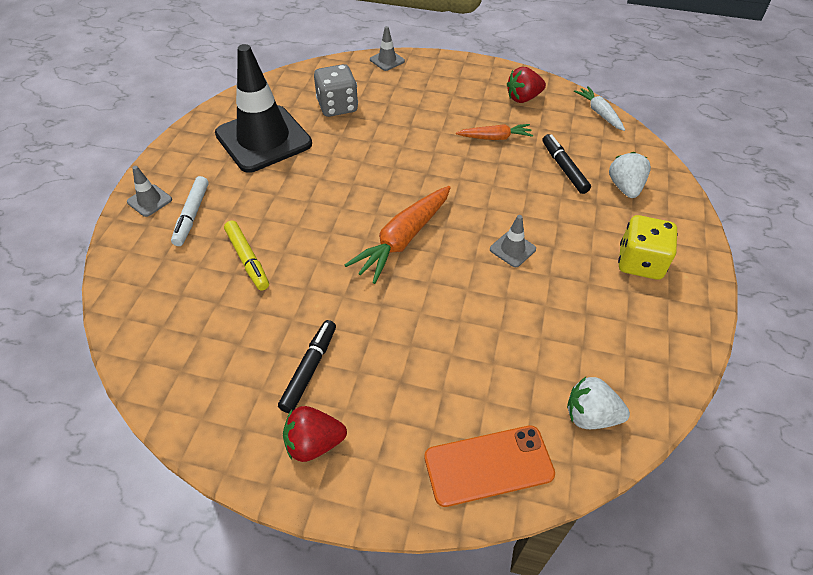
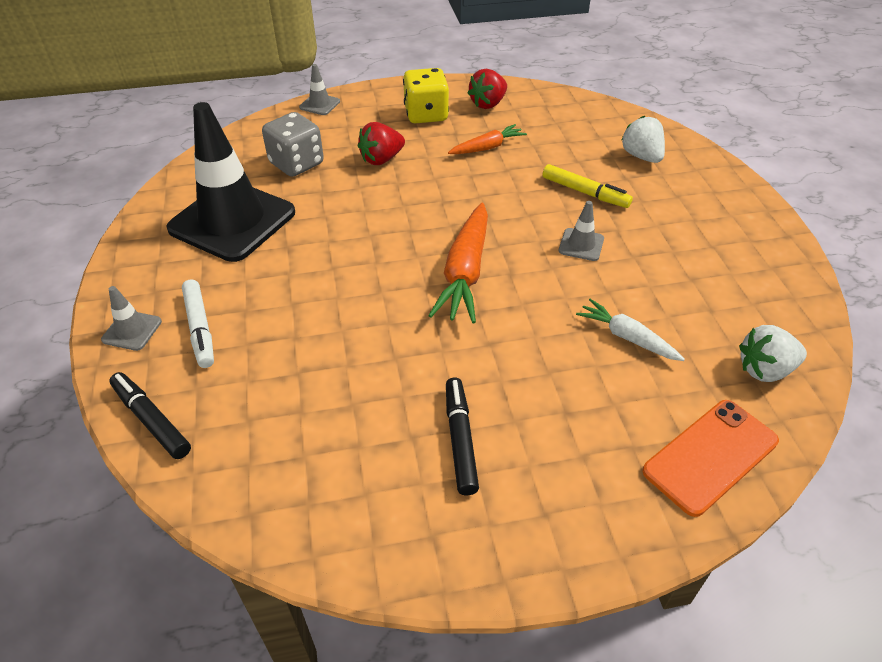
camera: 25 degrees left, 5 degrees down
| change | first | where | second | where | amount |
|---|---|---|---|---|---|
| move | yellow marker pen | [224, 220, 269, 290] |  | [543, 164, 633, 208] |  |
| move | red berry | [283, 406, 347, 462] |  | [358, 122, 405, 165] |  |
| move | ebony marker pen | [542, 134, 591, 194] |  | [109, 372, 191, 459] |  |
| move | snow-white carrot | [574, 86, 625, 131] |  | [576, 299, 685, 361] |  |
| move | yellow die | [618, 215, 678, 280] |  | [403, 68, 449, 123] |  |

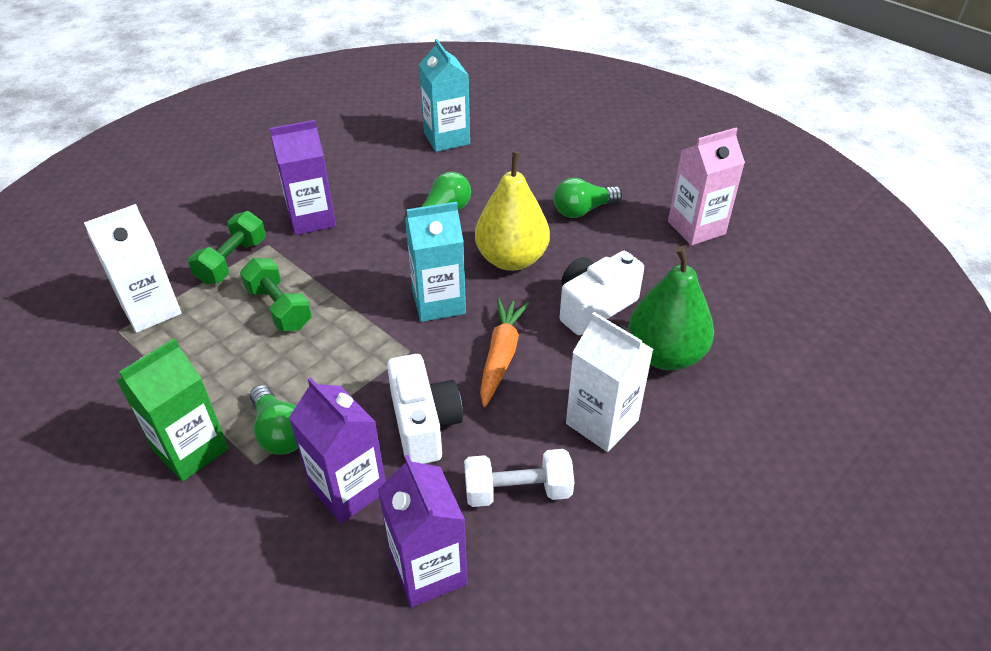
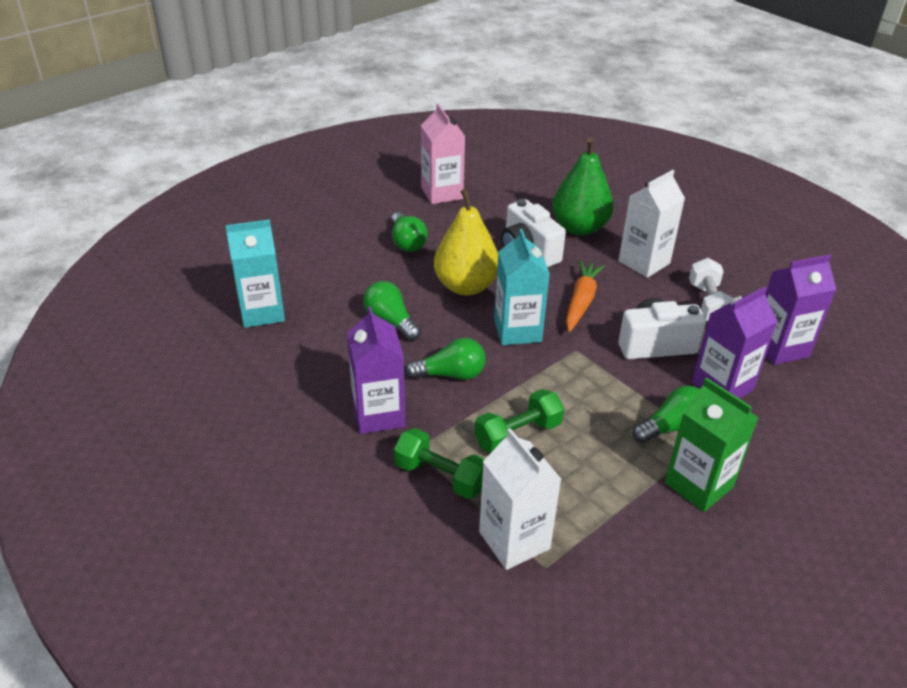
camera: 85 degrees left, 5 degrees down
| change | first | where | second | where | amount |
|---|---|---|---|---|---|
| insert |  |  | emerald light bulb | [405, 338, 486, 380] |  |
| rotate | orange carrot | [480, 298, 529, 407] |  | [566, 260, 605, 332] | 90 degrees clockwise |

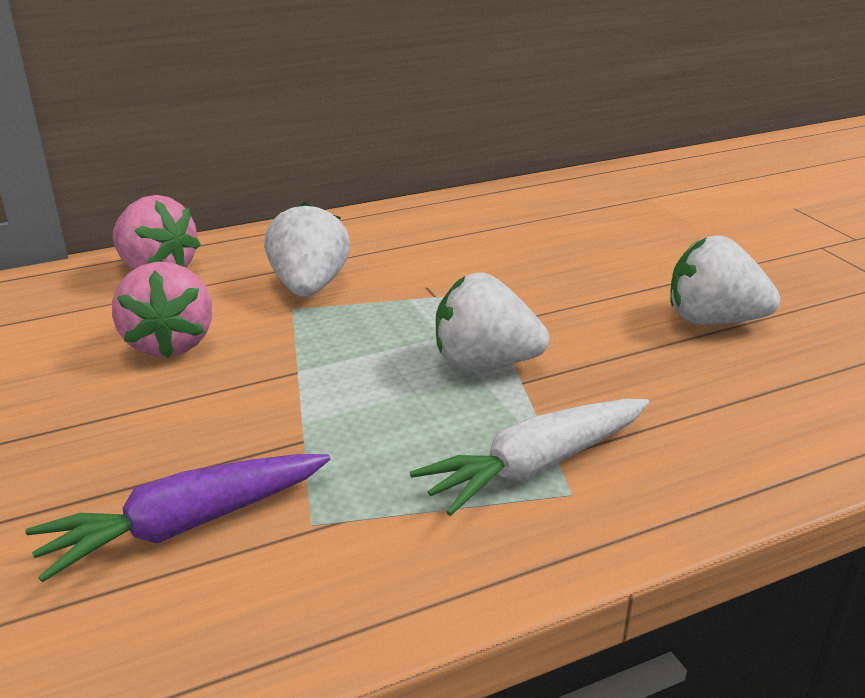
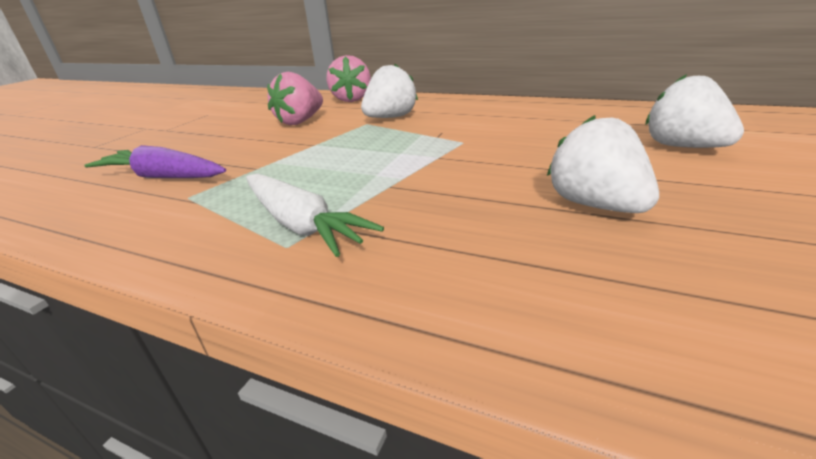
camera: 50 degrees right, 0 degrees up
| change | first | where | second | where | amount |
|---|---|---|---|---|---|
| move | snow-white berry | [436, 273, 549, 369] |  | [646, 74, 744, 148] |  |
| rotate | snow-white carrot | [410, 399, 649, 516] |  | [246, 173, 384, 257] | 150 degrees counterclockwise |

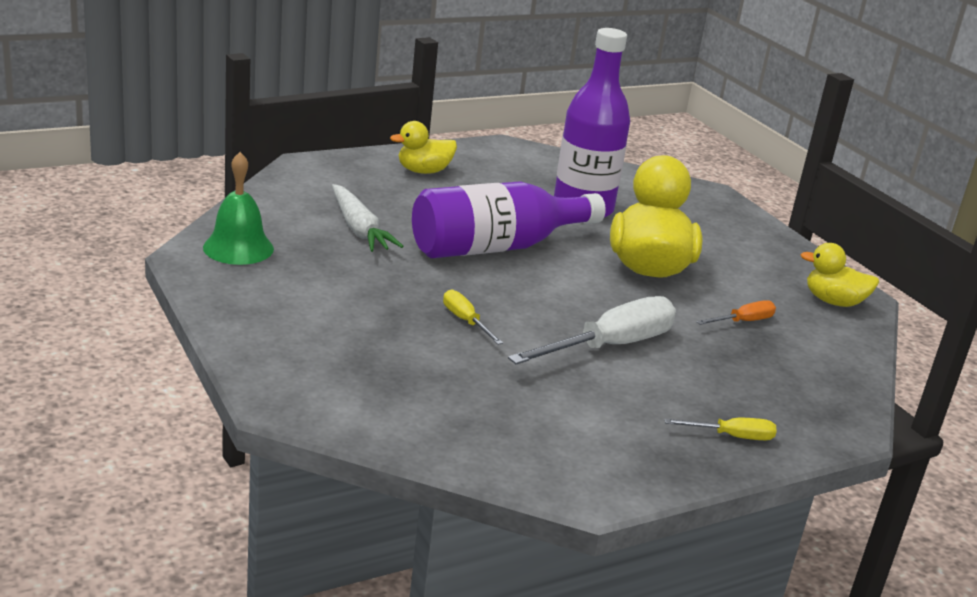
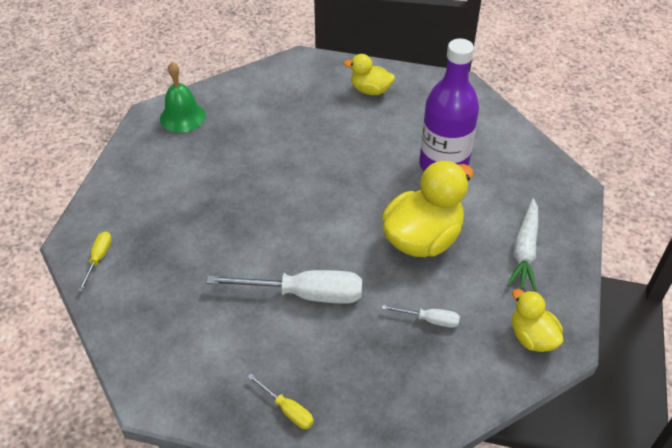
camera: 45 degrees right, 20 degrees up
| change | first | where | second | where | amount |
|---|---|---|---|---|---|
| delete | royal purple flask | [412, 181, 606, 258] |  |  |  |
| move | snow-white carrot | [332, 184, 404, 252] |  | [507, 198, 538, 291] |  |
| move | yellow screwdriver | [443, 289, 503, 345] |  | [78, 231, 112, 292] |  |
| recolor | orange screwdriver | [696, 300, 776, 325] | snow-white screwdriver | [382, 305, 460, 328] |  |

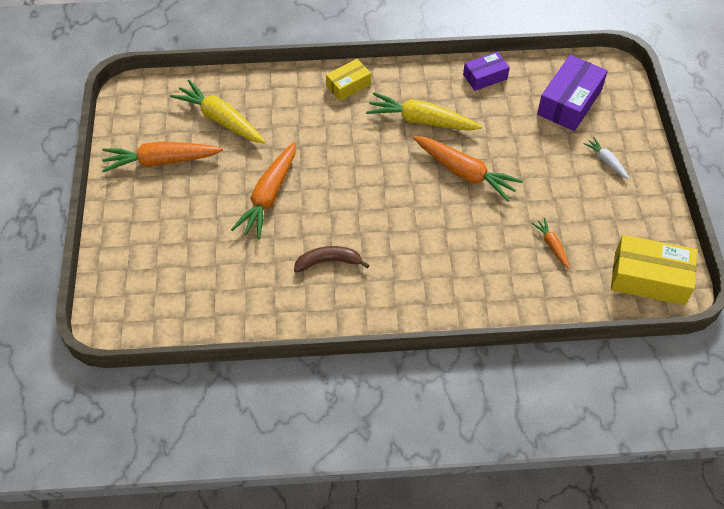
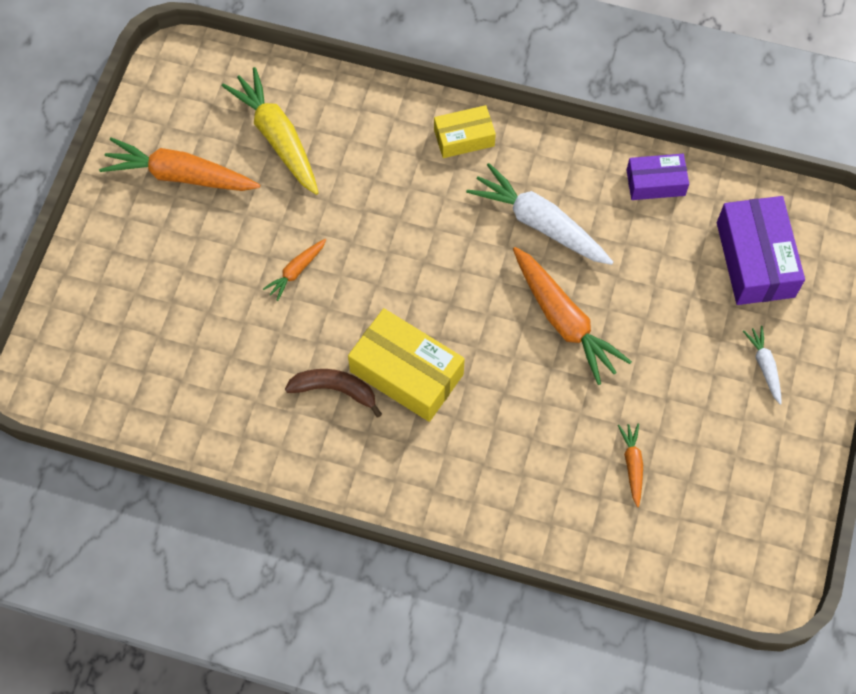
camera: 20 degrees right, 10 degrees up
| change | first | where | second | where | amount |
|---|---|---|---|---|---|
| move | yellow box | [611, 235, 697, 305] |  | [348, 308, 465, 422] |  |
| recolor | yellow carrot | [366, 92, 482, 131] | snow-white carrot | [466, 163, 613, 265] |  |
| rotate | royal purple box | [537, 55, 608, 131] |  | [717, 196, 805, 305] | 60 degrees counterclockwise |
| resize | orange carrot | [231, 142, 296, 239] |  | [263, 239, 326, 301] | x0.50 |

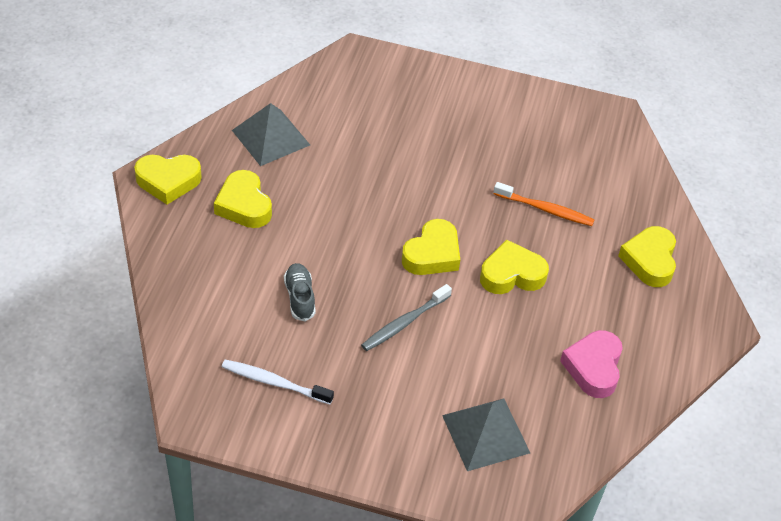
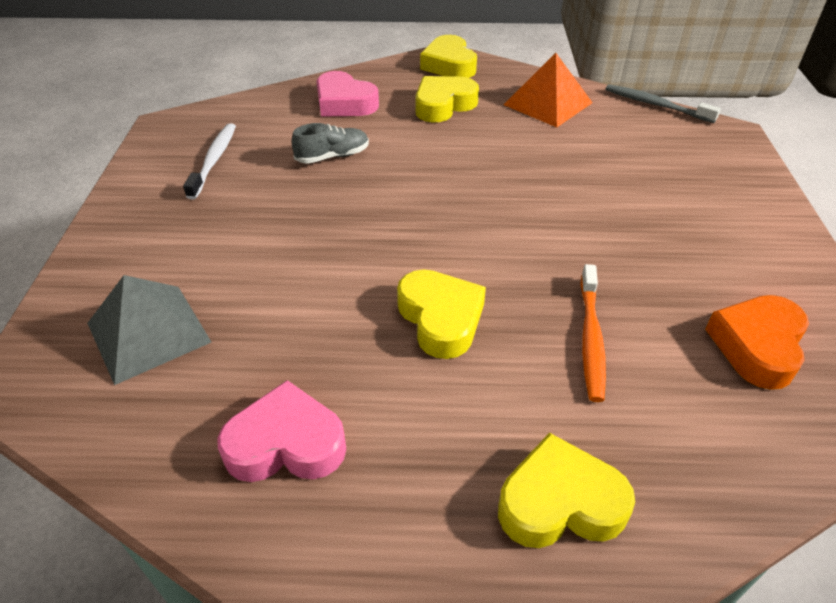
camera: 80 degrees right, 5 degrees down
| change | first | where | second | where | amount |
|---|---|---|---|---|---|
| delete | yellow heart shape | [402, 219, 460, 275] |  |  |  |
| insert |  |  | rose-pink heart shape | [317, 71, 379, 117] |  |
| insert |  |  | orange heart shape | [705, 295, 809, 390] |  |
| move | ash-grey dental brush | [361, 284, 452, 351] |  | [605, 84, 721, 123] |  |
| recolor | ash-grey pyramid | [232, 103, 310, 166] | orange pyramid | [504, 53, 593, 127] |  |

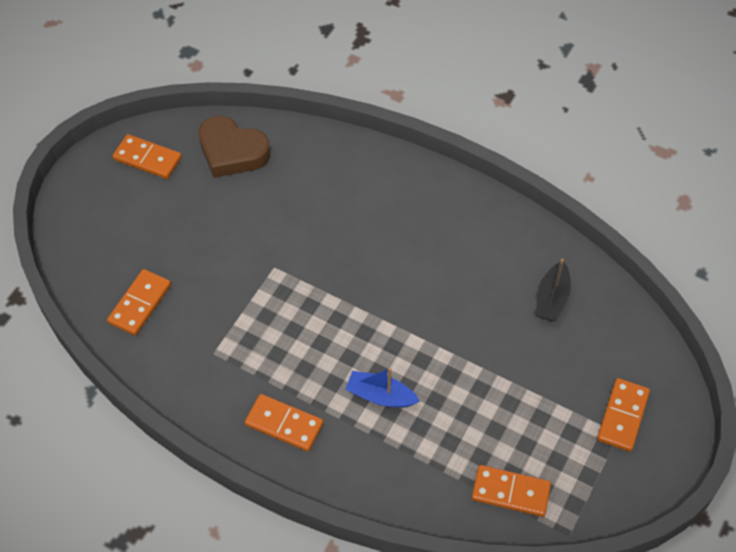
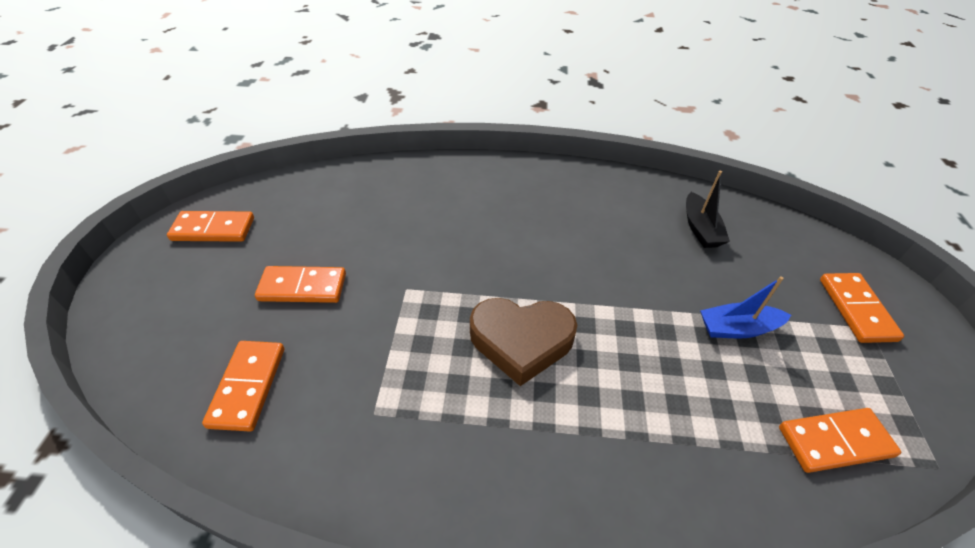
camera: 25 degrees left, 10 degrees down
| change | first | where | second | where | amount |
|---|---|---|---|---|---|
| move | brown heart shape | [199, 116, 270, 178] |  | [470, 298, 577, 386] |  |
| move | orange domino piece | [245, 394, 324, 451] |  | [255, 266, 346, 303] |  |
| move | royal blue toy boat | [346, 368, 420, 408] |  | [700, 276, 791, 338] |  |

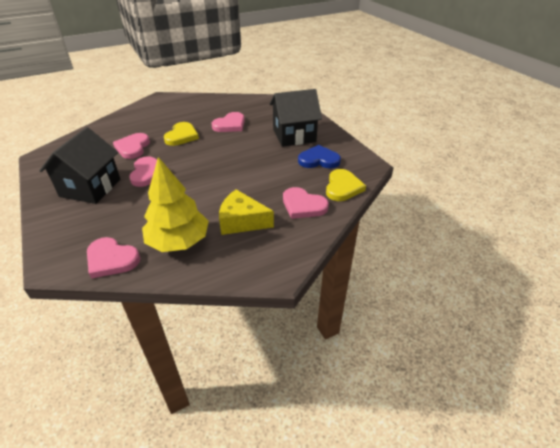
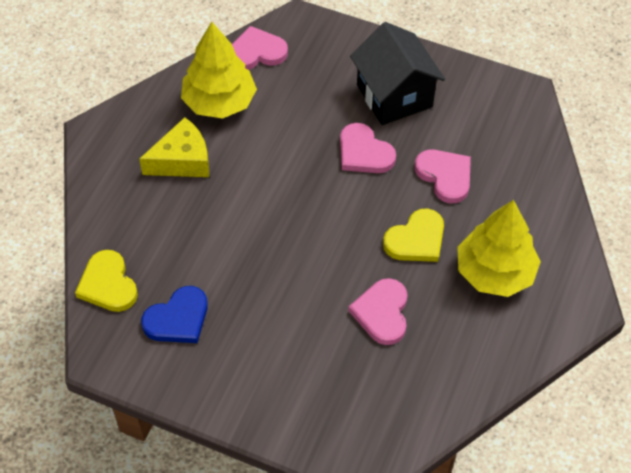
camera: 140 degrees right, 15 degrees up
| change | first | where | second | where | amount |
|---|---|---|---|---|---|
| delete | ebony toy house | [269, 89, 322, 147] |  |  |  |
| delete | rose-pink heart shape | [283, 187, 329, 219] |  |  |  |
| insert |  |  | yellow toy tree | [457, 200, 541, 297] |  |
| rotate | yellow heart shape | [164, 122, 199, 146] |  | [383, 209, 444, 262] | 105 degrees counterclockwise |

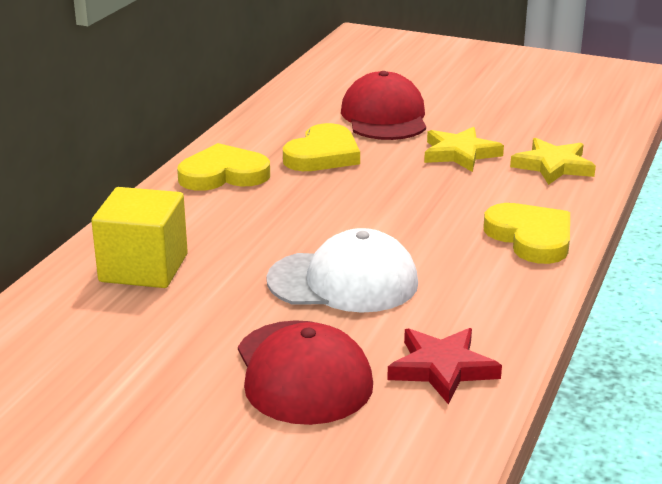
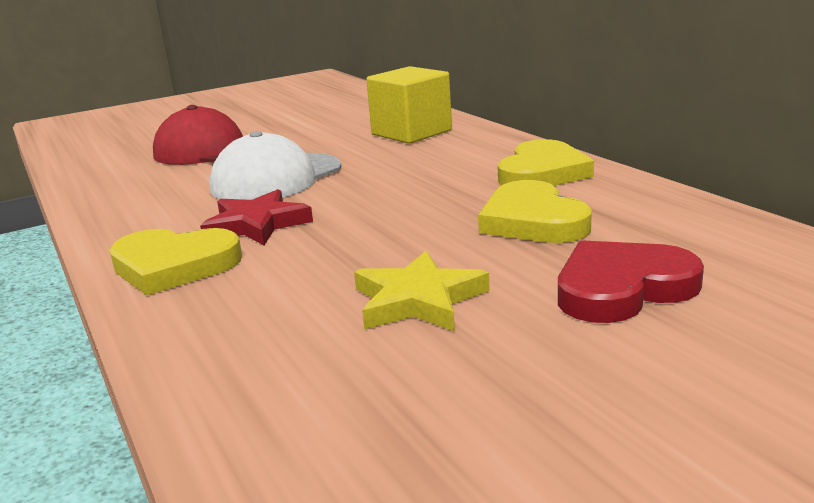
camera: 130 degrees right, 5 degrees down
| change | first | where | second | where | amount |
|---|---|---|---|---|---|
| delete | yellow star | [510, 138, 596, 185] |  |  |  |
| move | red star | [387, 328, 502, 405] |  | [200, 189, 313, 245] |  |
| replace | red peaked cap | [341, 71, 426, 140] | red heart shape | [558, 240, 704, 323] |  |

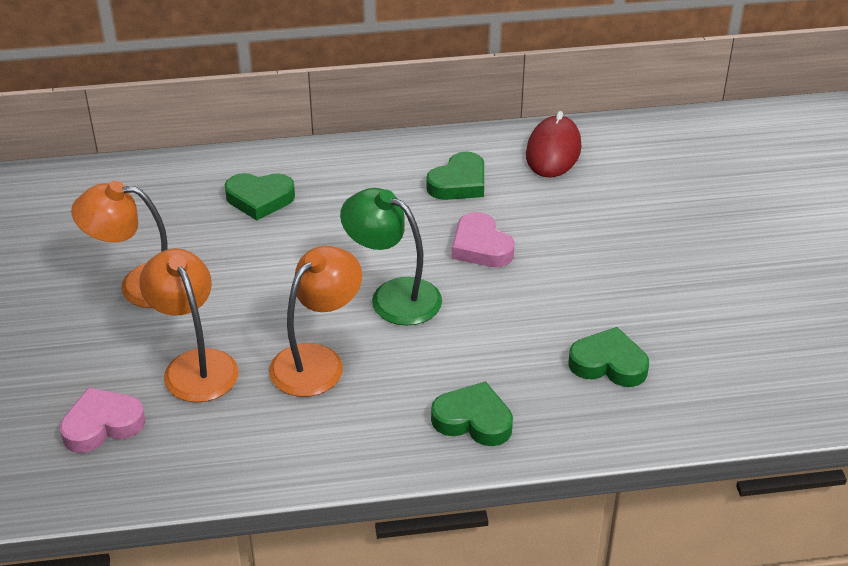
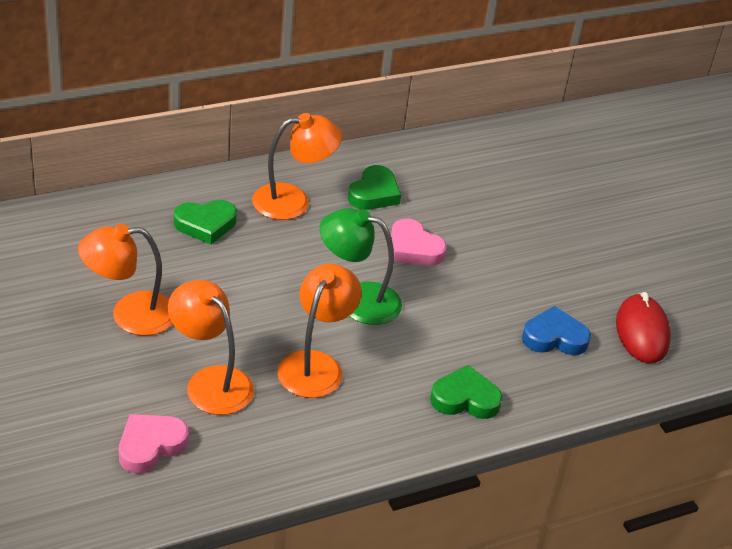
camera: 20 degrees left, 0 degrees up
| change | first | where | second | where | amount |
|---|---|---|---|---|---|
| insert |  |  | orange reading lamp | [252, 113, 342, 220] |  |
| move | red PC mouse | [526, 111, 582, 177] |  | [616, 292, 671, 363] |  |
| recolor | emerald heart shape | [568, 327, 649, 387] | royal blue heart shape | [522, 306, 591, 355] |  |

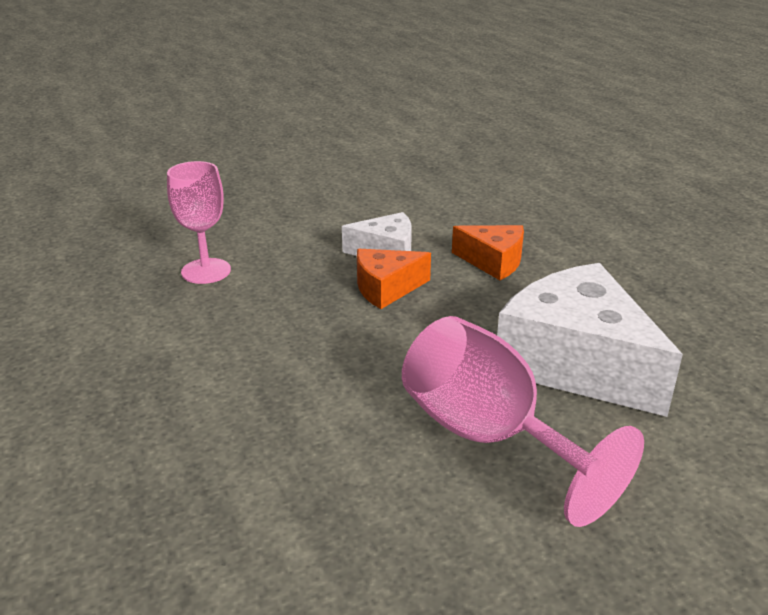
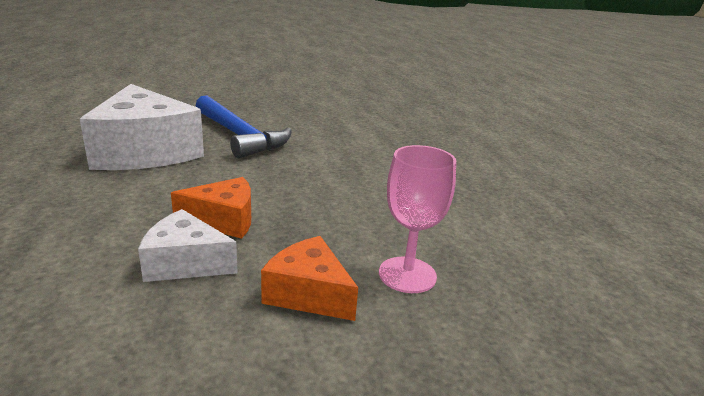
camera: 170 degrees left, 5 degrees down
| change | first | where | second | where | amount |
|---|---|---|---|---|---|
| move | orange piece of cheese | [452, 225, 524, 280] |  | [261, 236, 358, 321] |  |
| replace | rose-pink wine glass | [402, 316, 644, 527] | royal blue hammer | [195, 95, 292, 158] |  |

